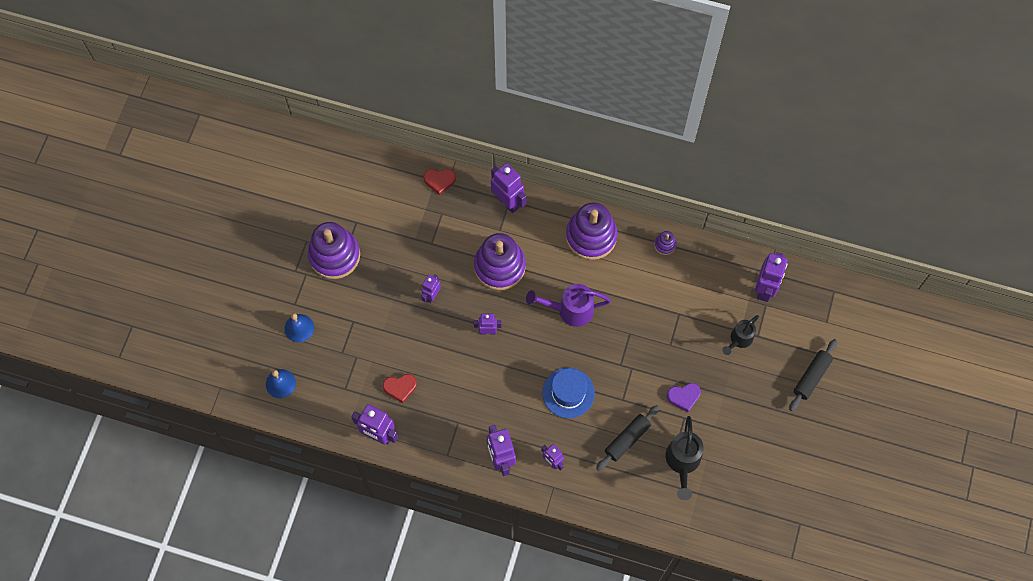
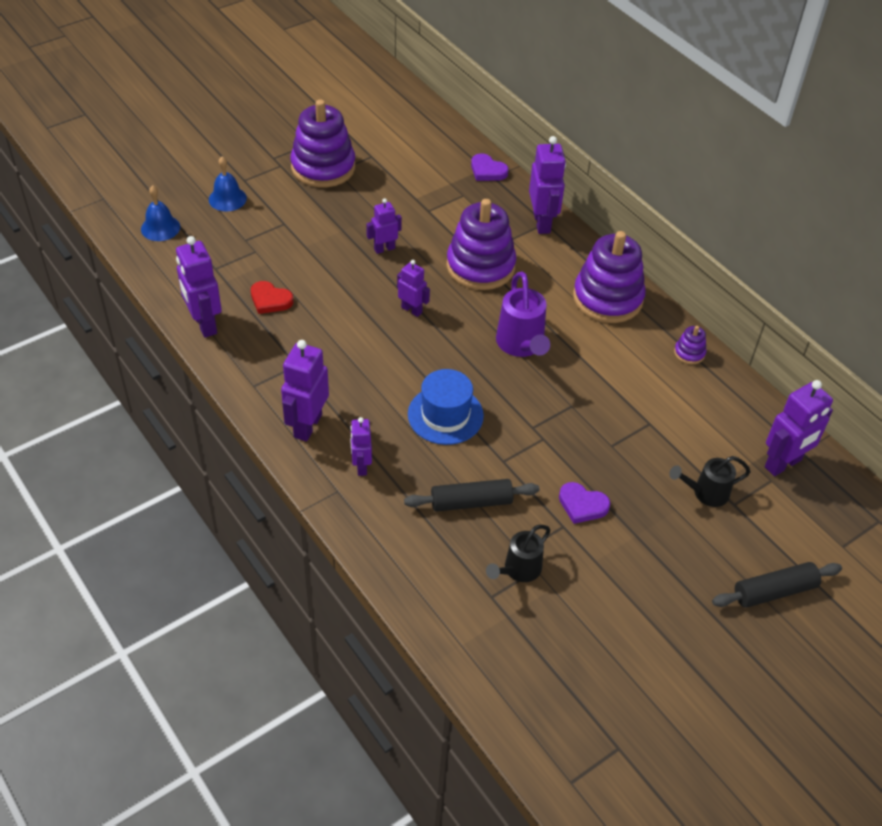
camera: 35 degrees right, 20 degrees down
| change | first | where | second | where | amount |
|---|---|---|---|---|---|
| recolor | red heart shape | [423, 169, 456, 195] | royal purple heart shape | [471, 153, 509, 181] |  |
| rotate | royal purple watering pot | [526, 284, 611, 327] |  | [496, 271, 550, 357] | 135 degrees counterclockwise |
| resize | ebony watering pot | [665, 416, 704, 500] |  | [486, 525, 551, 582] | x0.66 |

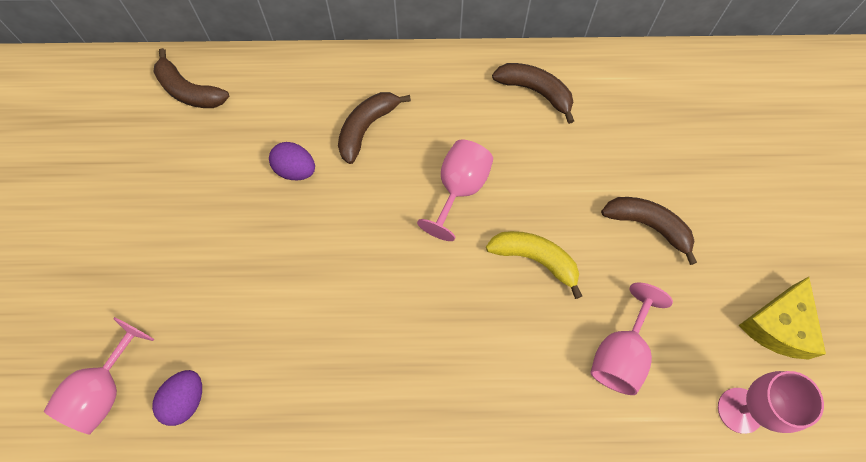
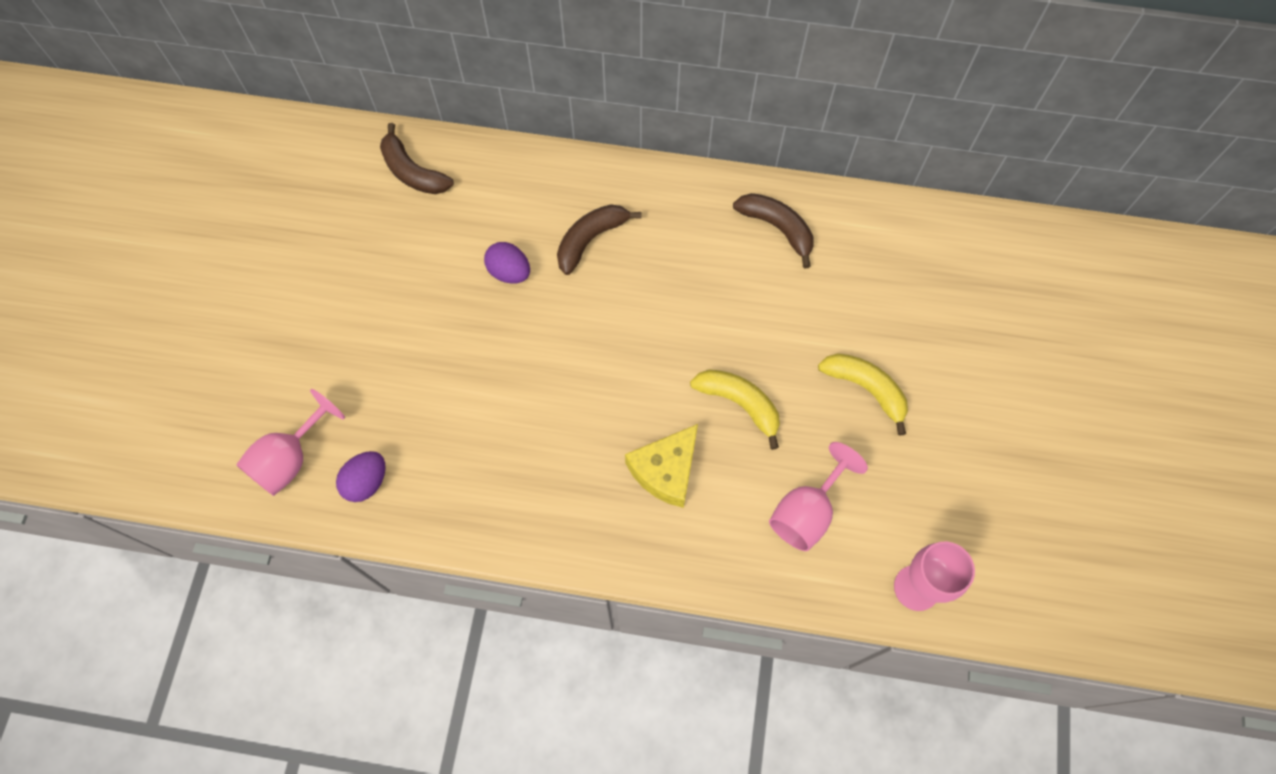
camera: 10 degrees right, 0 degrees up
| change | first | where | second | where | amount |
|---|---|---|---|---|---|
| delete | rose-pink wine glass | [417, 140, 493, 241] |  |  |  |
| move | yellow piece of cheese | [738, 277, 826, 360] |  | [625, 424, 698, 508] |  |
| recolor | brown banana fruit | [601, 197, 697, 265] | yellow banana fruit | [818, 353, 908, 436] |  |

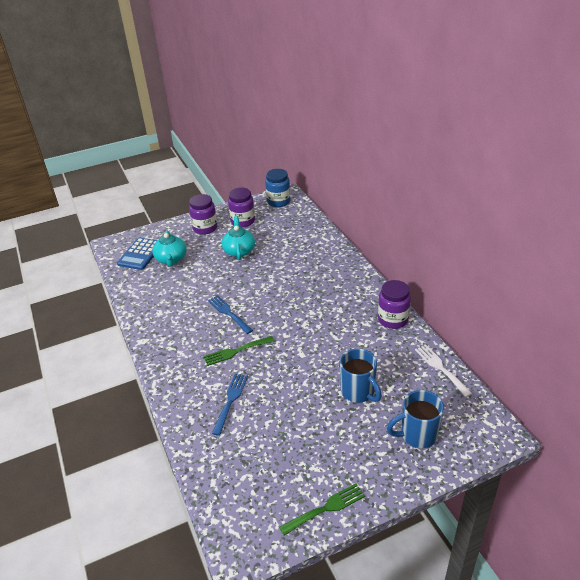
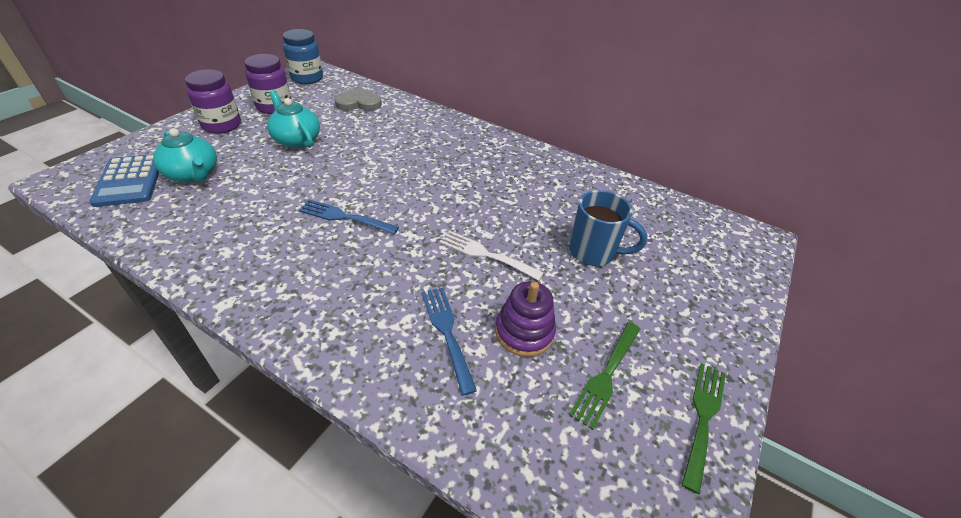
camera: 40 degrees left, 5 degrees up
| change | first | where | second | where | amount |
|---|---|---|---|---|---|
| delete | royal purple preserve jar | [378, 280, 411, 329] |  |  |  |
| delete | royal blue coffee mug | [387, 390, 444, 448] |  |  |  |
| insert |  |  | ash-grey heart shape | [335, 87, 382, 111] |  |
| insert |  |  | royal purple stacking rings | [495, 281, 556, 357] |  |
| move | emerald fork | [204, 336, 274, 366] |  | [569, 322, 640, 430] |  |
| move | snow-white fork | [415, 344, 472, 397] |  | [439, 230, 544, 280] |  |

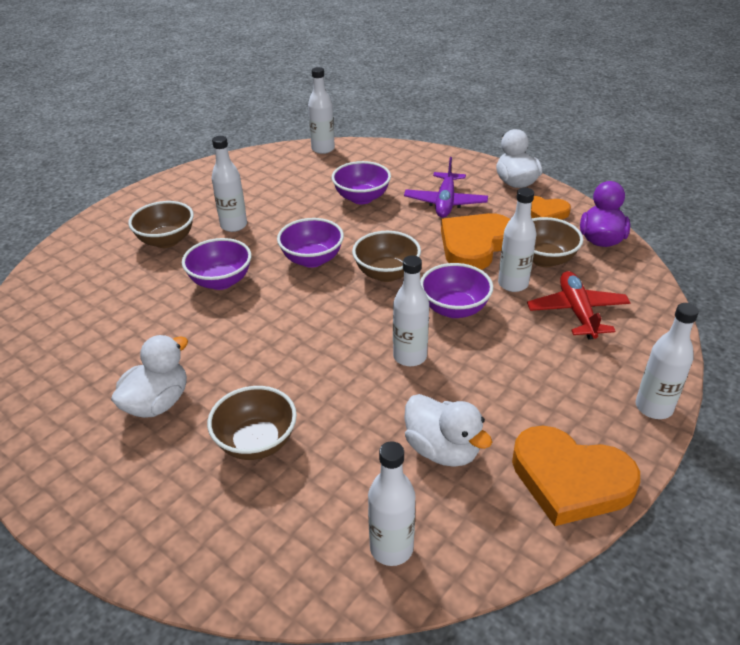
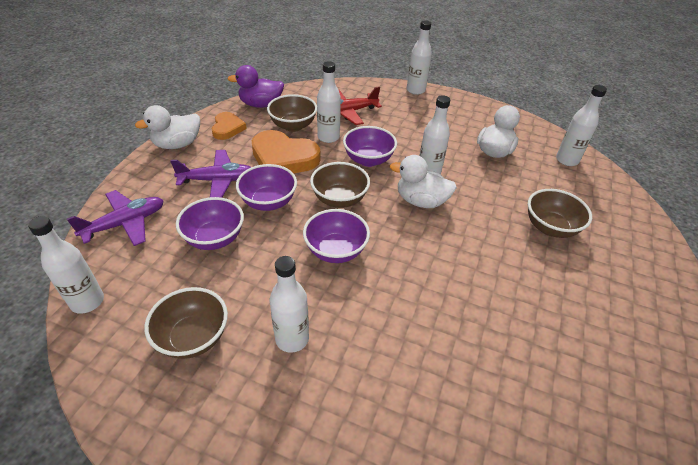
camera: 110 degrees left, 5 degrees up
| change | first | where | second | where | amount |
|---|---|---|---|---|---|
| delete | orange heart shape | [512, 425, 640, 526] |  |  |  |
| insert |  |  | royal purple plane | [67, 190, 164, 246] |  |
| move | snow-white rubber duck | [111, 335, 188, 418] |  | [390, 155, 457, 208] |  |
| move | brown deep dish | [128, 201, 194, 248] |  | [144, 287, 228, 359] |  |
| move | royal purple deep dish | [182, 238, 251, 290] |  | [236, 164, 297, 211] |  |

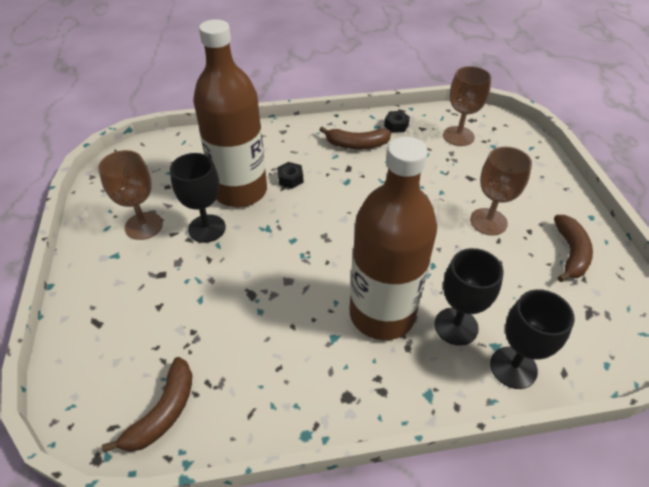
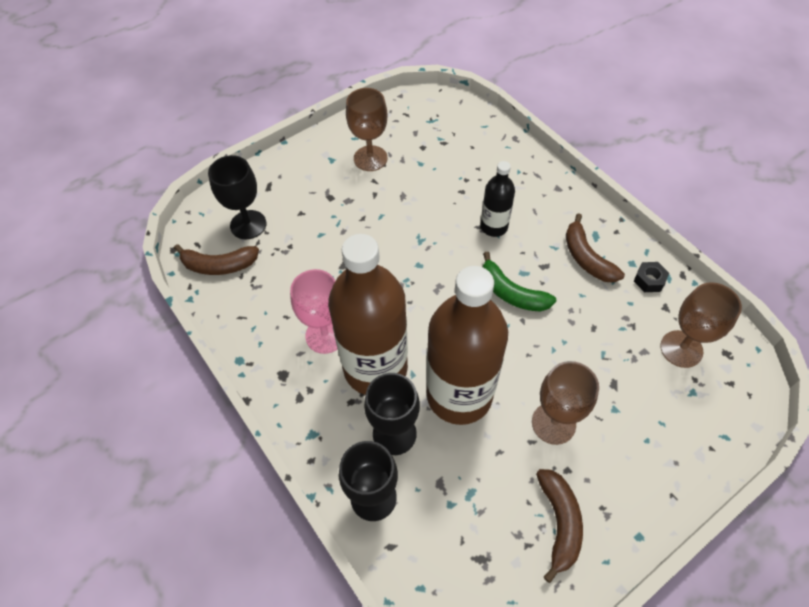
camera: 65 degrees right, 10 degrees up
| change | first | where | second | where | amount |
|---|---|---|---|---|---|
| insert |  |  | rose-pink wine glass | [290, 269, 337, 354] |  |
| insert |  |  | emerald banana fruit | [483, 252, 556, 312] |  |
| move | ebony wine glass | [170, 153, 226, 243] |  | [208, 155, 266, 240] |  |
| move | brown flask | [193, 19, 267, 207] |  | [426, 266, 508, 425] |  |
| replace | ebony hexagon nut | [277, 162, 304, 189] | ebony flask | [481, 161, 515, 237] |  |
| rotate | brown banana fruit | [554, 215, 593, 282] |  | [536, 469, 583, 583] | 75 degrees counterclockwise |

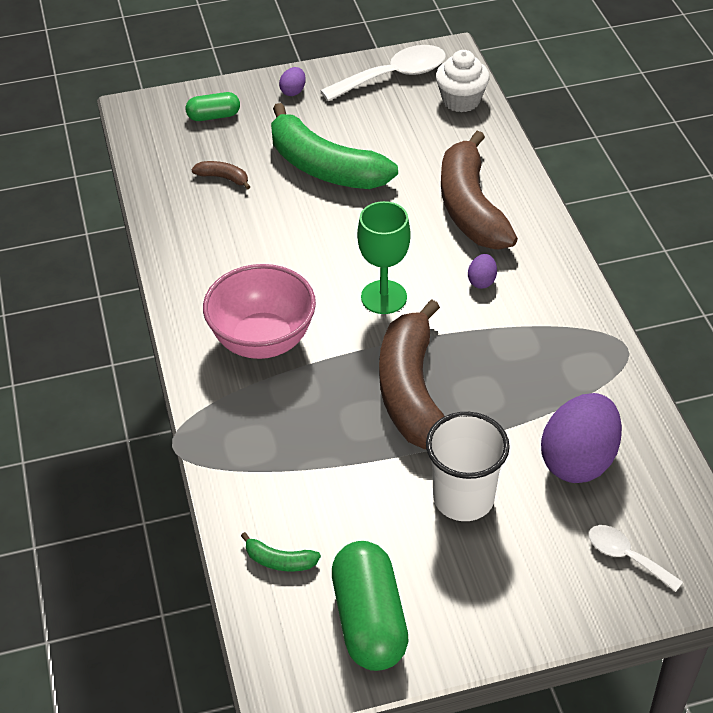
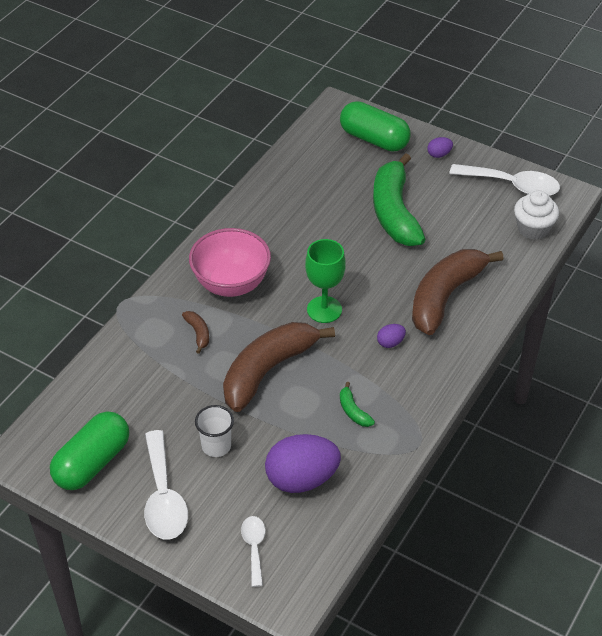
camera: 45 degrees right, 0 degrees up
| change | first | where | second | where | amount |
|---|---|---|---|---|---|
| insert |  |  | snow-white tablespoon | [144, 430, 188, 540] |  |
| move | brown banana fruit | [191, 161, 250, 190] |  | [182, 311, 209, 354] |  |
| move | emerald banana fruit | [241, 532, 321, 572] |  | [340, 382, 375, 427] |  |
| resize | emerald capsule | [186, 92, 240, 121] |  | [340, 101, 411, 152] | x1.81 |
| resize | snow-white tumbler | [426, 412, 510, 521] |  | [195, 405, 234, 457] | x0.65 |

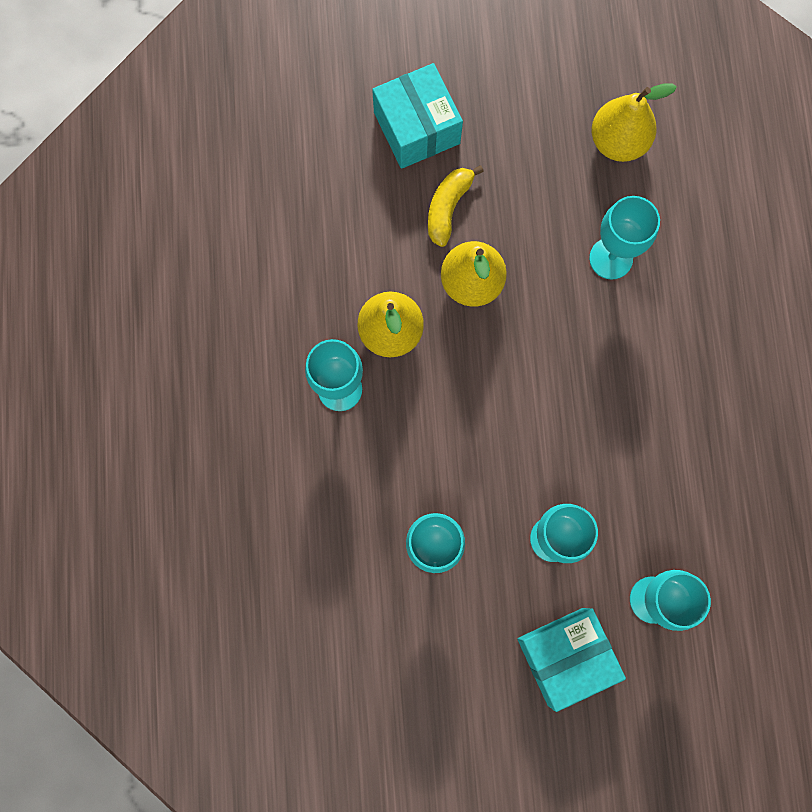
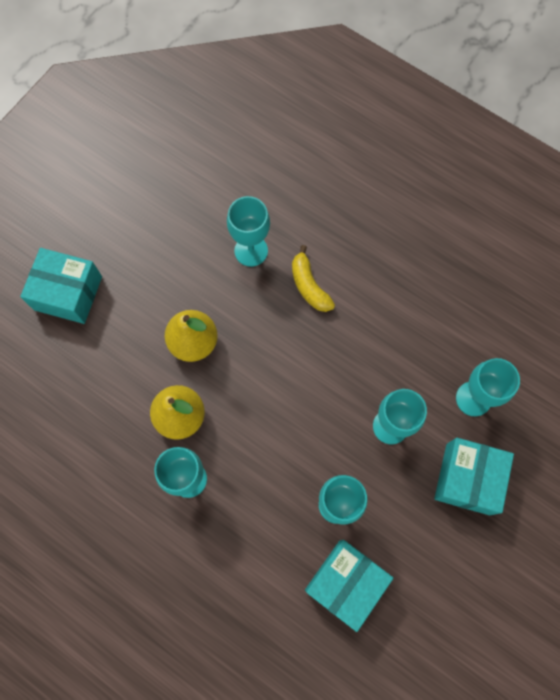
camera: 50 degrees left, 5 degrees down
| change | first | where | second | where | amount |
|---|---|---|---|---|---|
| delete | yellow toy pear | [592, 83, 677, 162] |  |  |  |
| insert |  |  | teal box | [305, 540, 393, 632] |  |
| move | yellow banana fruit | [428, 165, 484, 247] |  | [292, 245, 335, 312] |  |

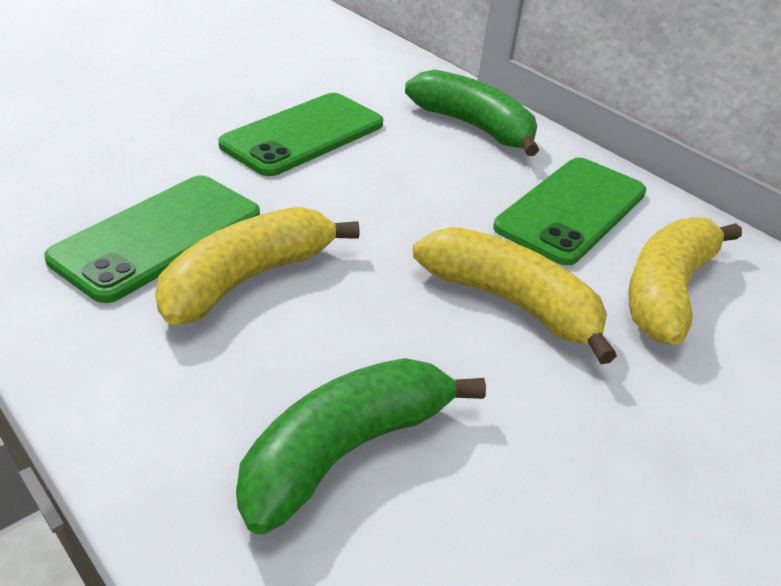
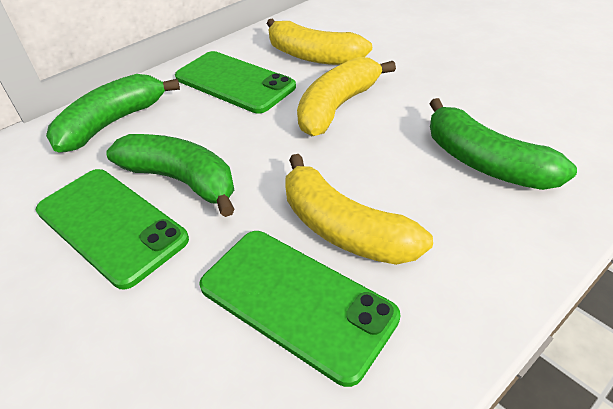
camera: 85 degrees left, 5 degrees up
| change | first | where | second | where | amount |
|---|---|---|---|---|---|
| insert |  |  | emerald banana fruit | [106, 134, 235, 217] |  |

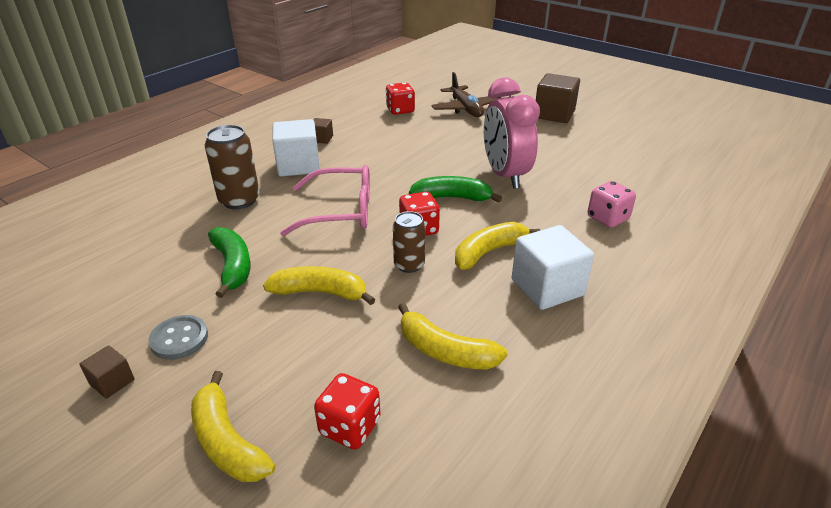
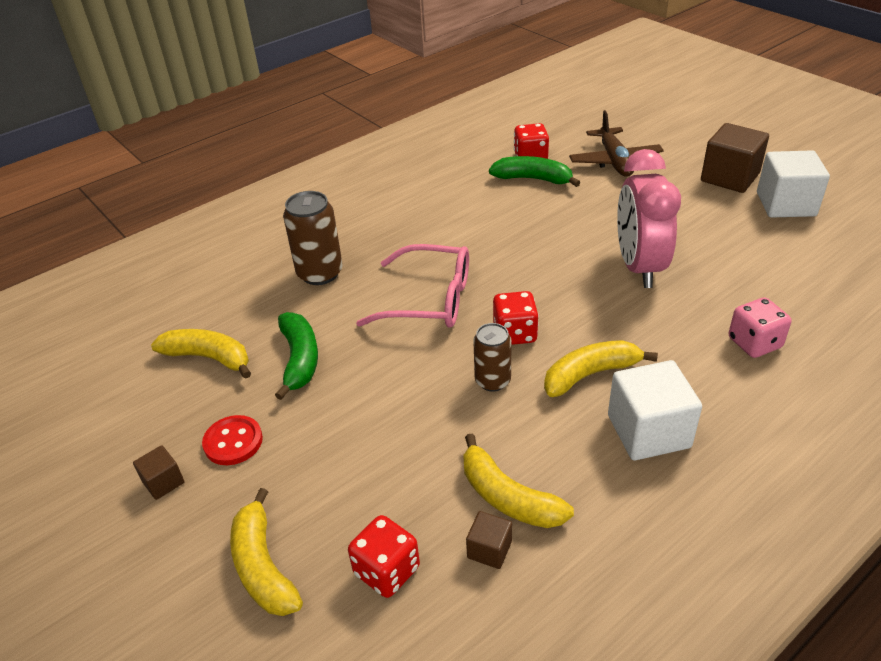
camera: 15 degrees right, 5 degrees up
| change | first | where | second | where | amount |
|---|---|---|---|---|---|
| move | yellow banana fruit | [263, 266, 376, 305] |  | [151, 329, 251, 379] |  |
| move | snow-white solid cube | [272, 119, 320, 177] |  | [757, 150, 830, 218] |  |
| move | brown solid cube | [313, 118, 333, 144] |  | [466, 511, 512, 569] |  |
| move | emerald banana fruit | [409, 176, 502, 202] |  | [489, 156, 581, 187] |  |
| recolor | ash-grey sewing button | [148, 315, 208, 360] | red sewing button | [202, 415, 263, 465] |  |

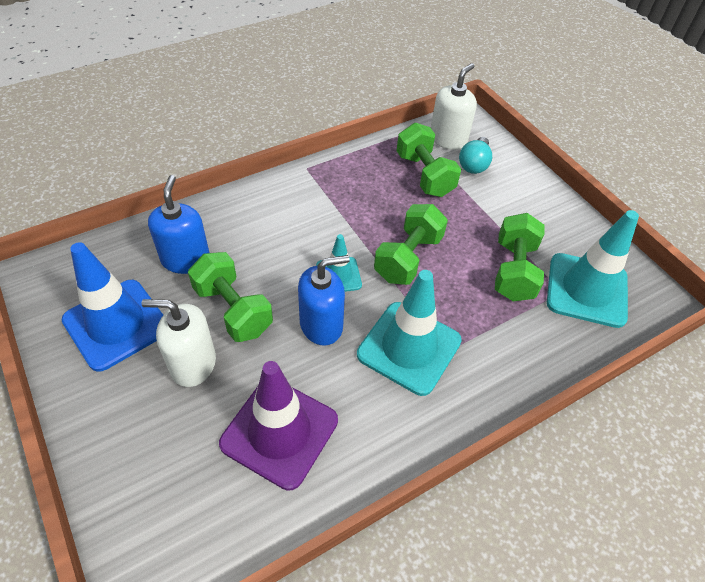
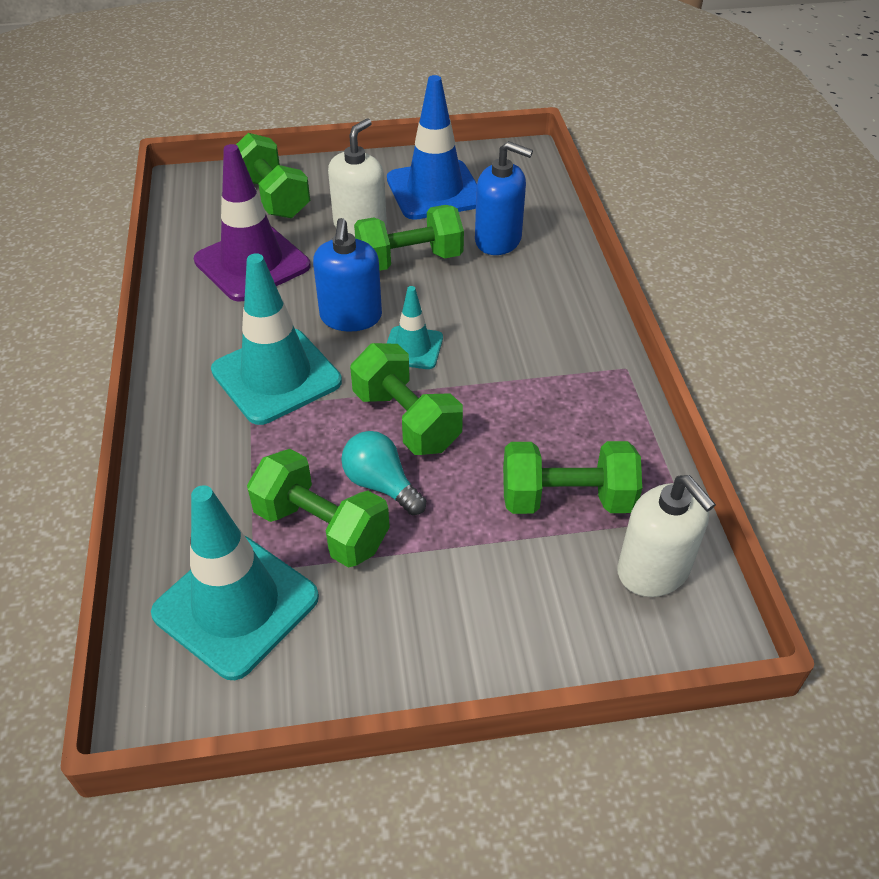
camera: 115 degrees right, 5 degrees down
| change | first | where | second | where | amount |
|---|---|---|---|---|---|
| insert |  |  | emerald hand weight | [236, 133, 310, 218] |  |
| move | teal light bulb | [459, 137, 492, 174] |  | [341, 431, 426, 515] |  |

